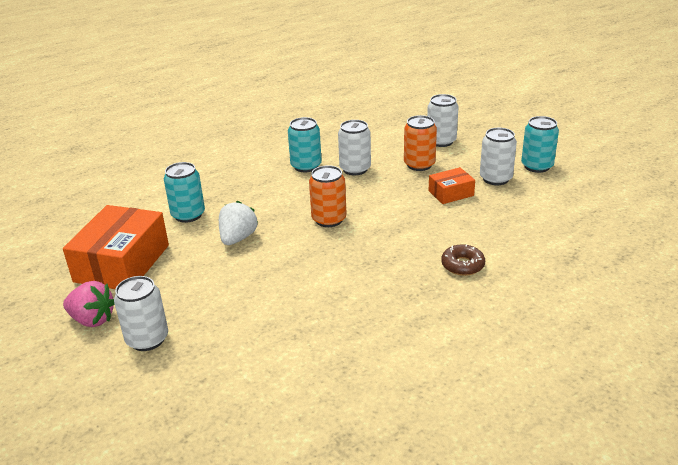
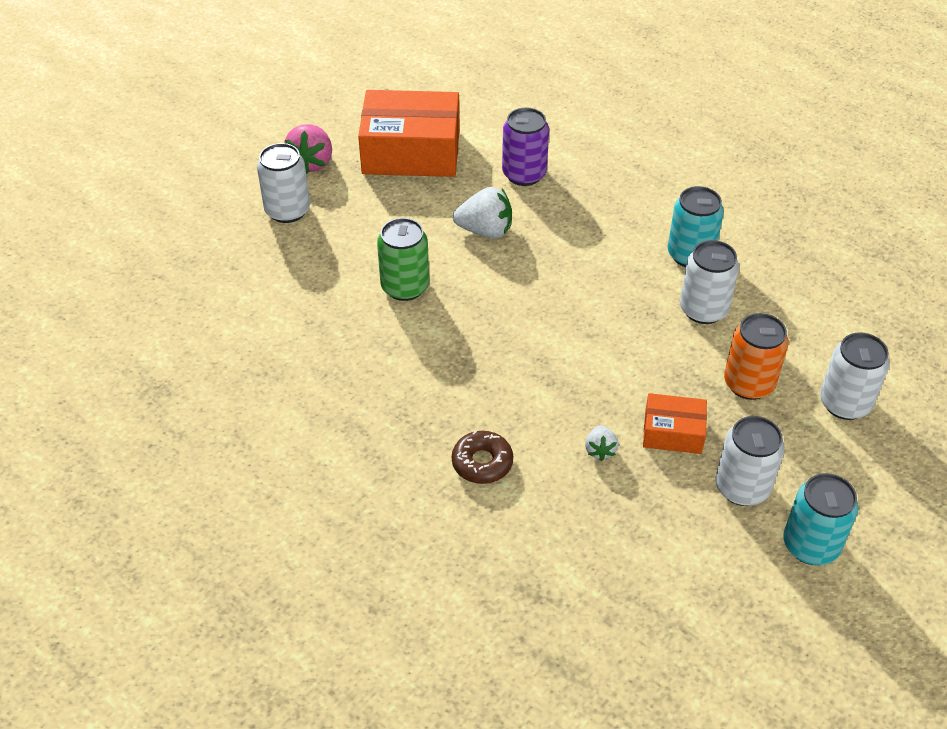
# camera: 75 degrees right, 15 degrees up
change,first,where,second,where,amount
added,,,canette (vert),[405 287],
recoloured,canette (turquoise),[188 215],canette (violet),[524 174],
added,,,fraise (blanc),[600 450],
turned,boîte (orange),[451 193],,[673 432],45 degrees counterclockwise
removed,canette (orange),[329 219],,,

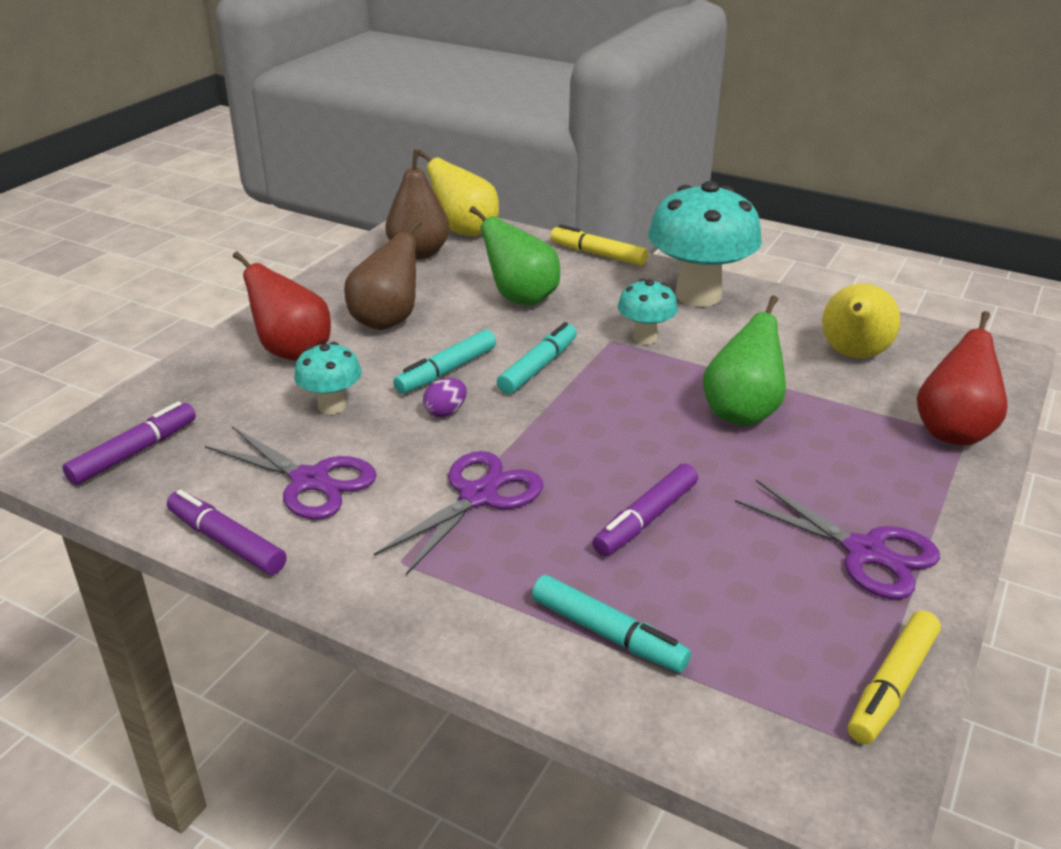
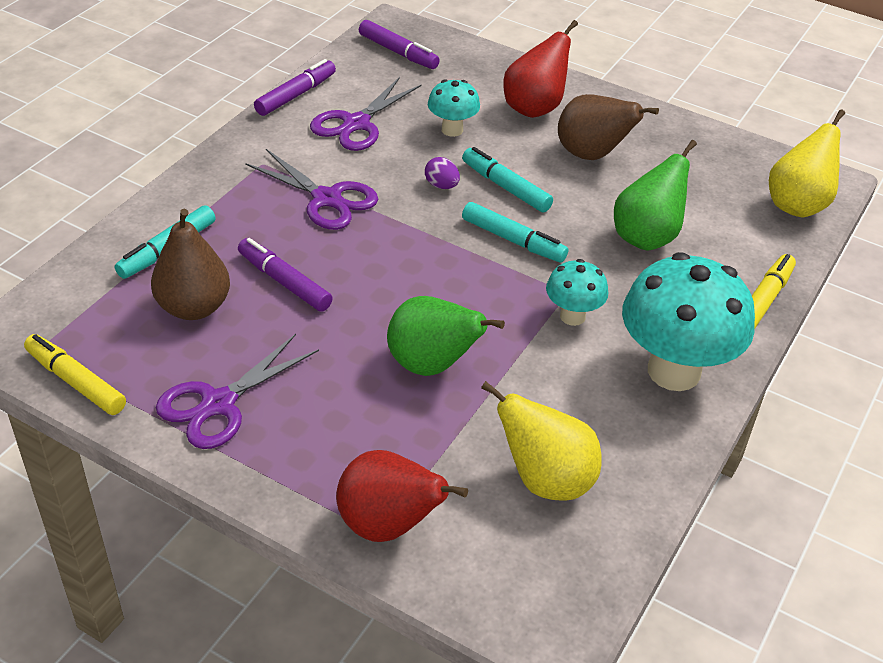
# camera: 90 degrees right, 10 degrees up
change,first,where,second,where,amount
moved,poire (marron),[419 253],,[194 307],

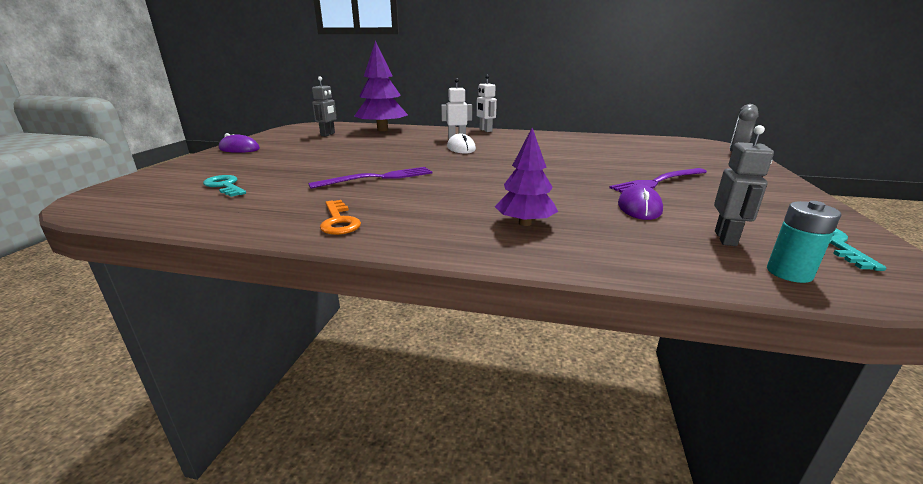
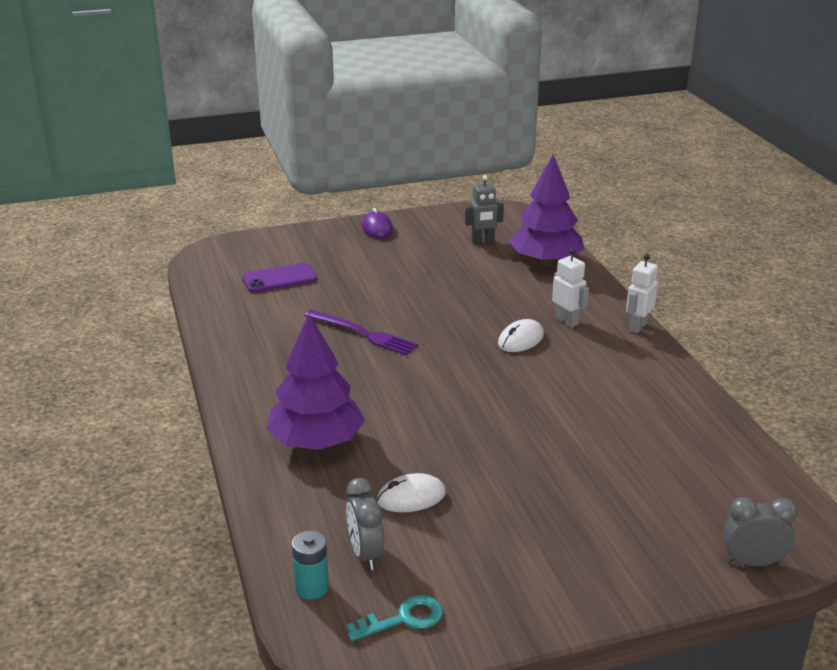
# camera: 60 degrees right, 5 degrees up
change,first,where,second,where,amount
replaced,clé (turquoise),[225 186],téléphone (violet),[279 278],
resized,arbre (violet),[525 223],,[316 442],x1.69
replaced,robot (gris),[726 238],réveil (gris),[365 554],
recoloured,souris (violet),[639 207],souris (blanc),[411 497],
removed,clé (orange),[339 221],,,
removed,fourchette (violet),[657 182],,,

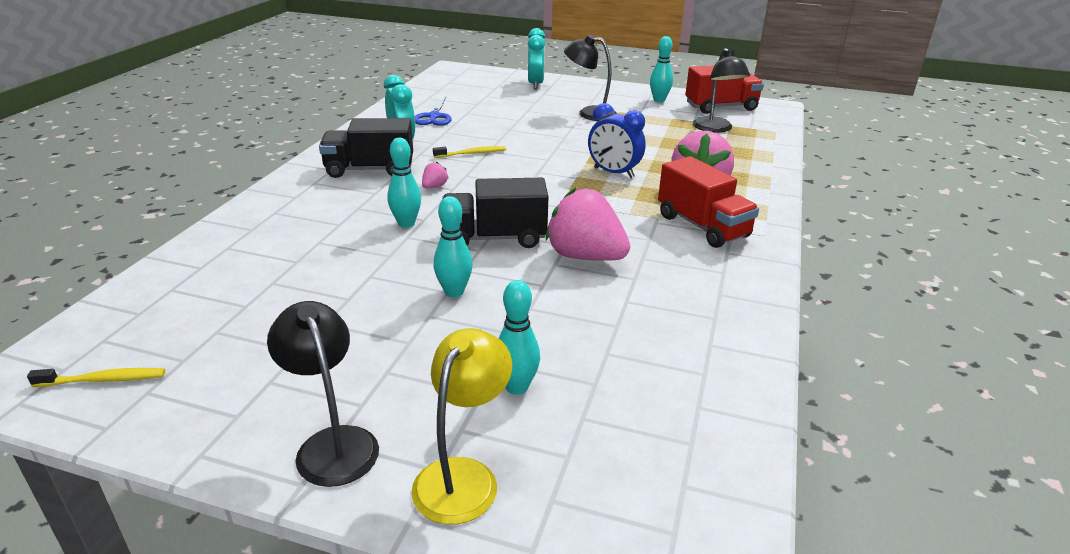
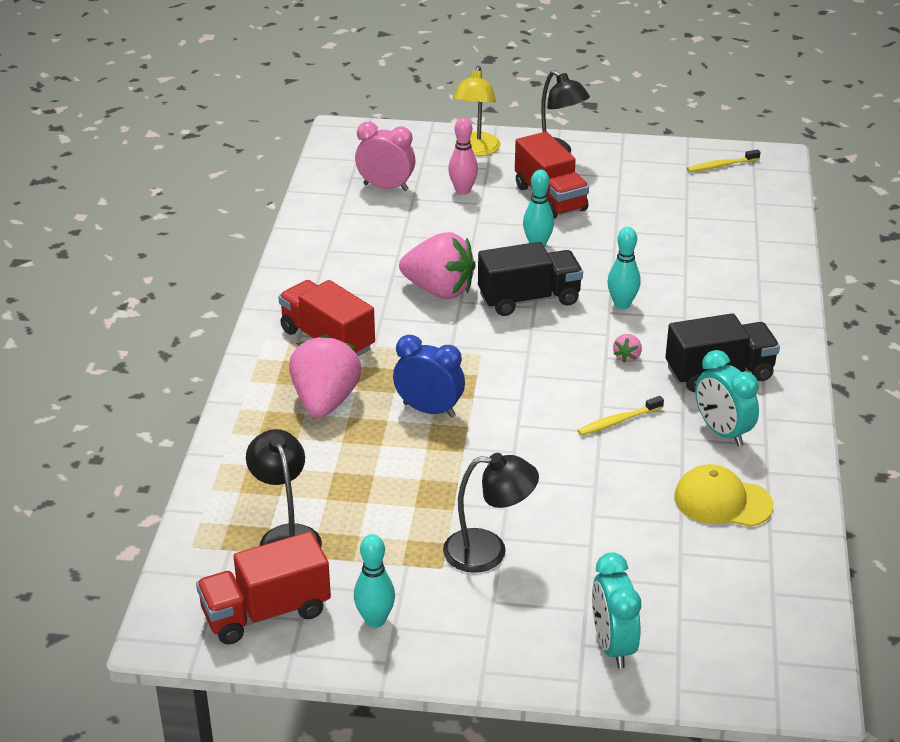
# camera: 170 degrees right, 5 degrees up
change,first,where,second,where,amount
added,,,réveil (rose),[386 187],
recoloured,quille (turquoise),[516 387],quille (rose),[463 191],
added,,,camion (rouge),[550 198],
replaced,ciseaux (bleu),[434 117],casquette (jaune),[722 501],

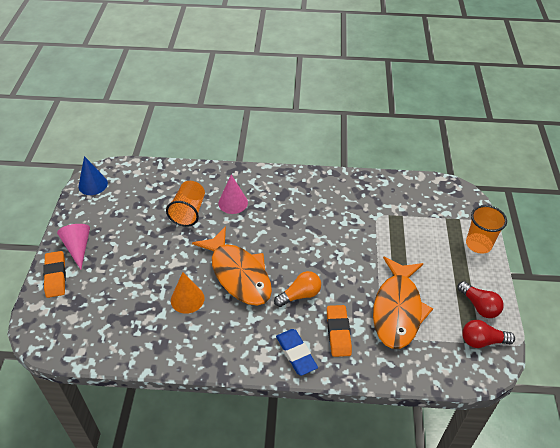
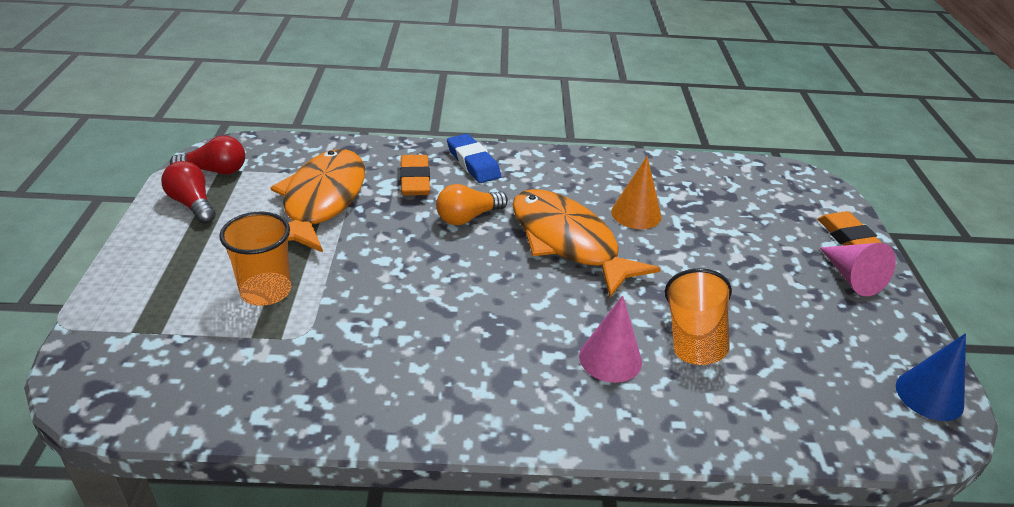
# camera: 175 degrees right, 10 degrees down
change,first,where,second,where,amount
moved,gobelet (orange),[478 244],,[266 291],

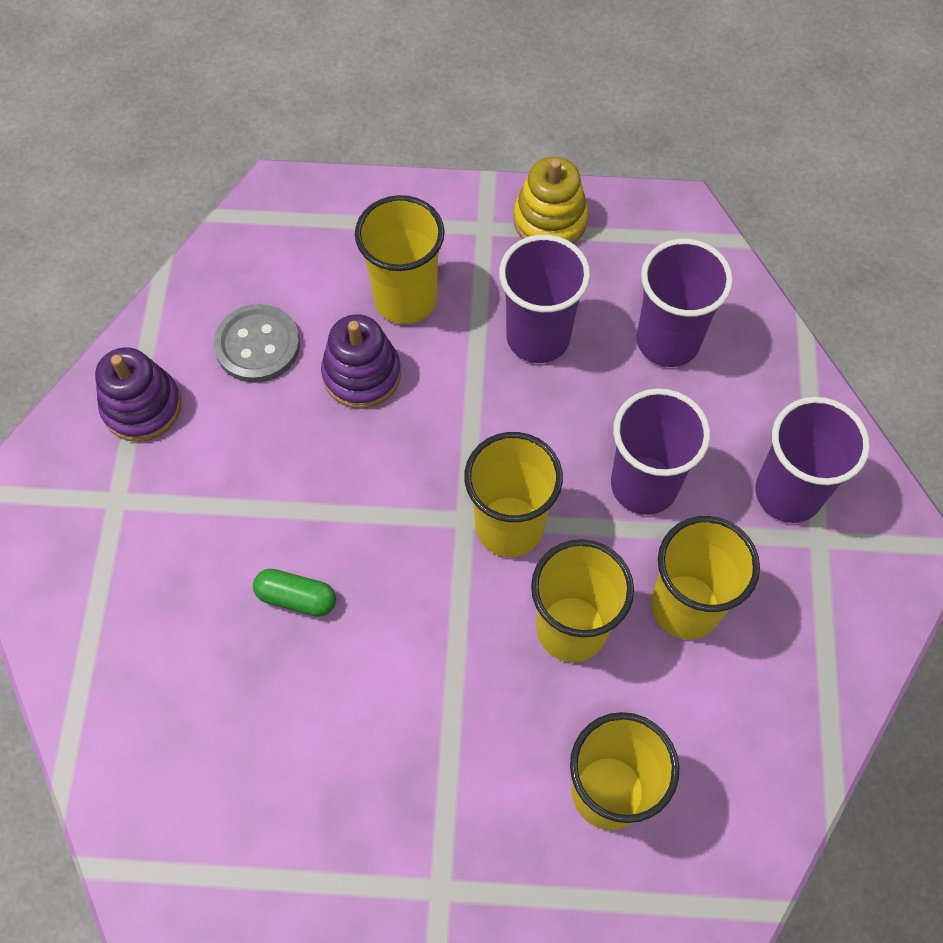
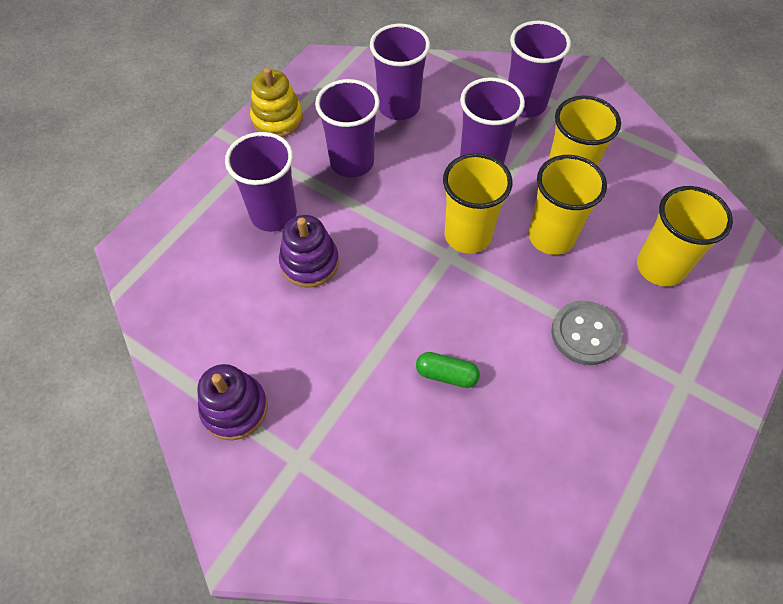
# camera: 60 degrees left, 5 degrees down
change,first,where,second,where,amount
recoloured,gobelet (jaune),[405 299],gobelet (violet),[273 214],
turned,gélule (vert),[296 597],,[446 374],60 degrees clockwise
moved,bouton (gris),[257 345],,[585 334],

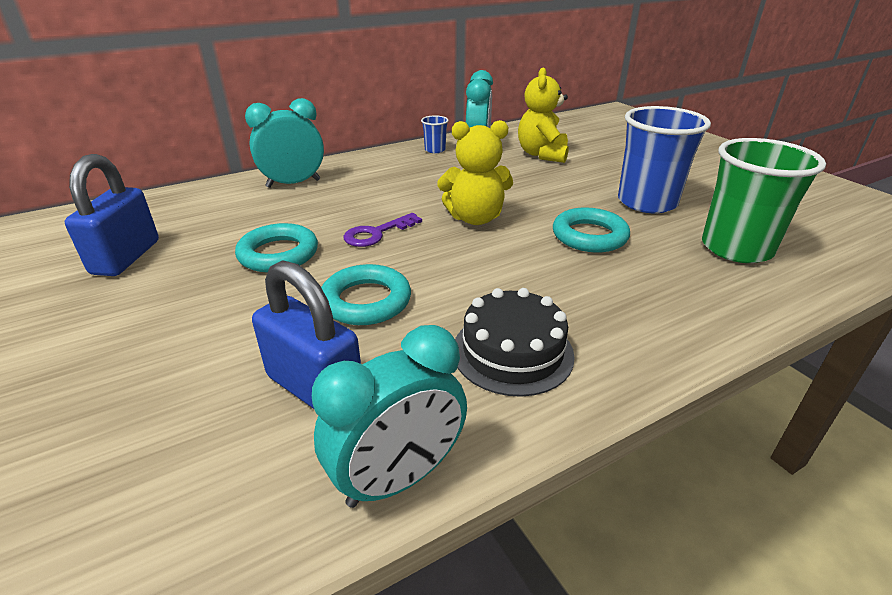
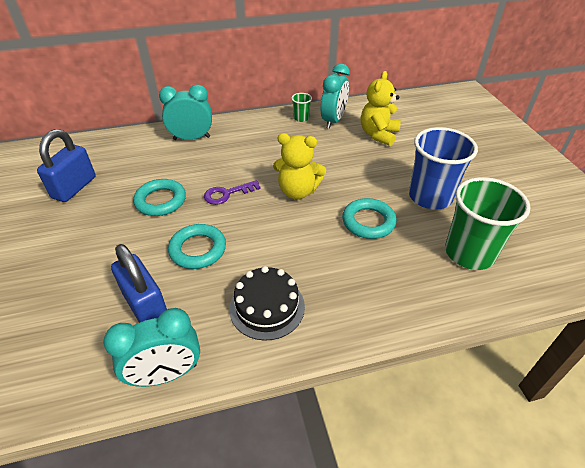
# camera: 15 degrees right, 10 degrees up
change,first,where,second,where,amount
recoloured,gobelet (bleu),[435 150],gobelet (vert),[301 118],

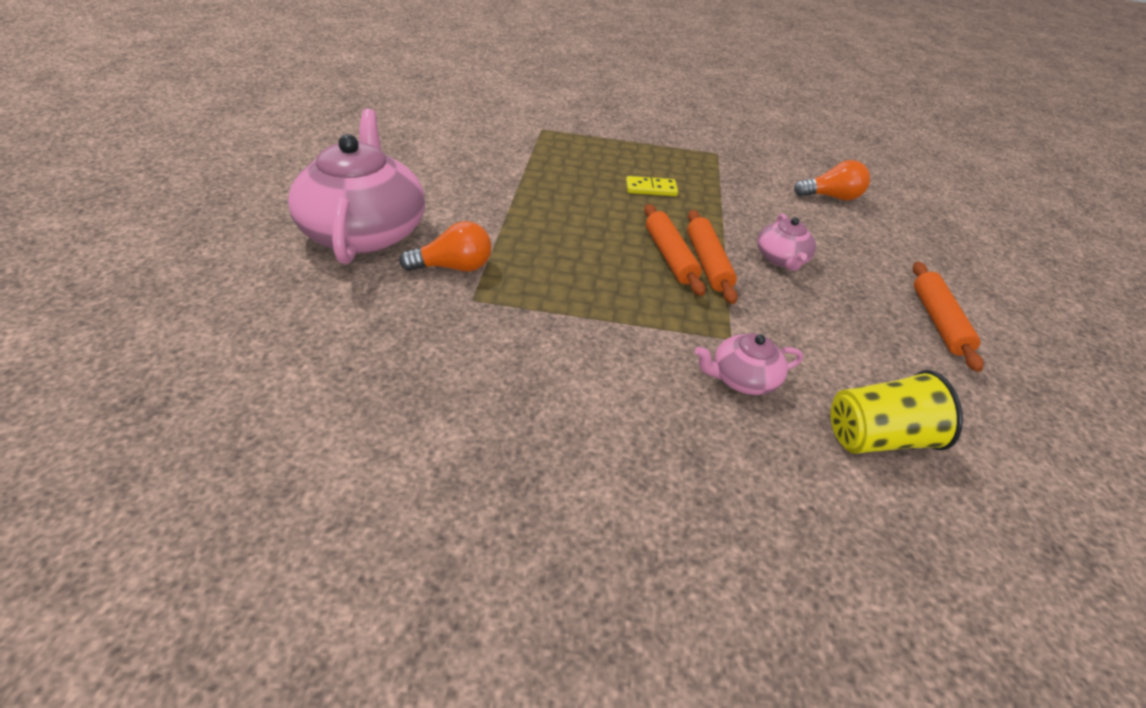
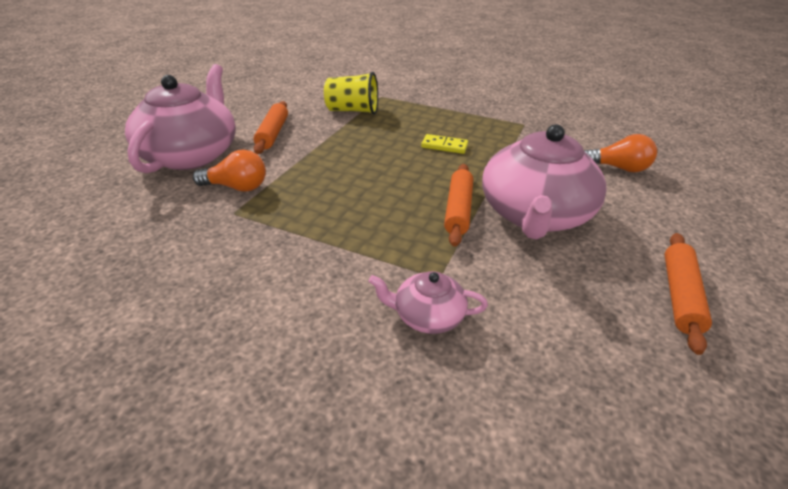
# camera: 20 degrees right, 5 degrees down
change,first,where,second,where,amount
moved,rouleau à pâtisserie (orange),[670 256],,[273 133],
moved,gobelet (jaune),[877 437],,[352 111],
resized,théière (rose),[781 259],,[534 215],x2.12

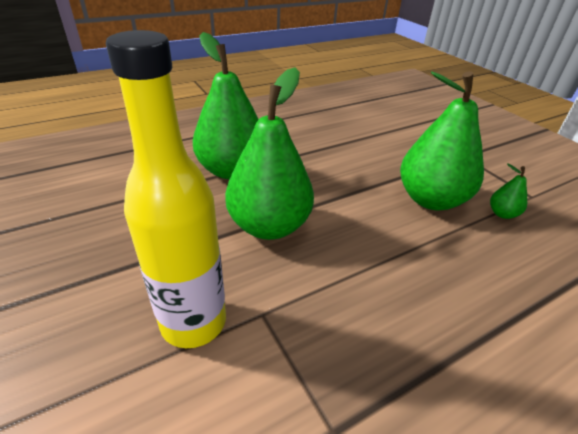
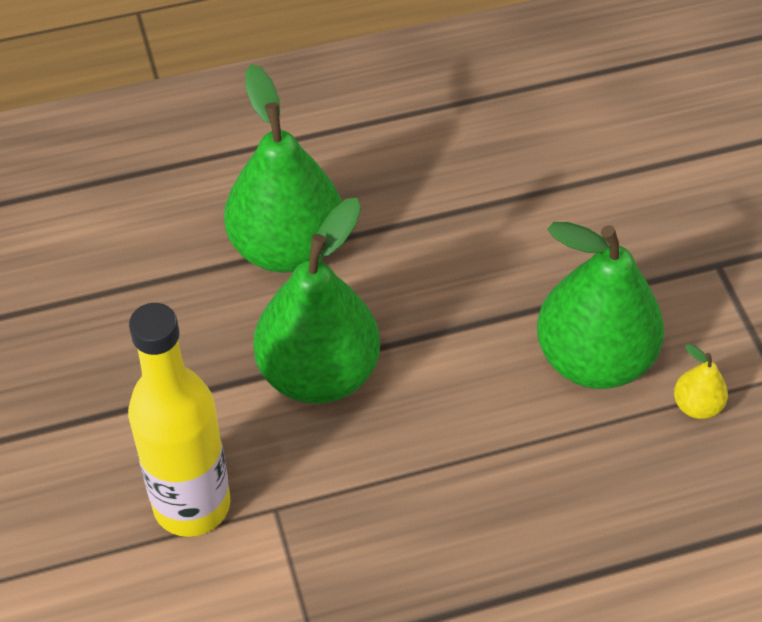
# camera: 15 degrees right, 15 degrees up
change,first,where,second,where,amount
recoloured,poire (vert),[502 214],poire (jaune),[696 405],

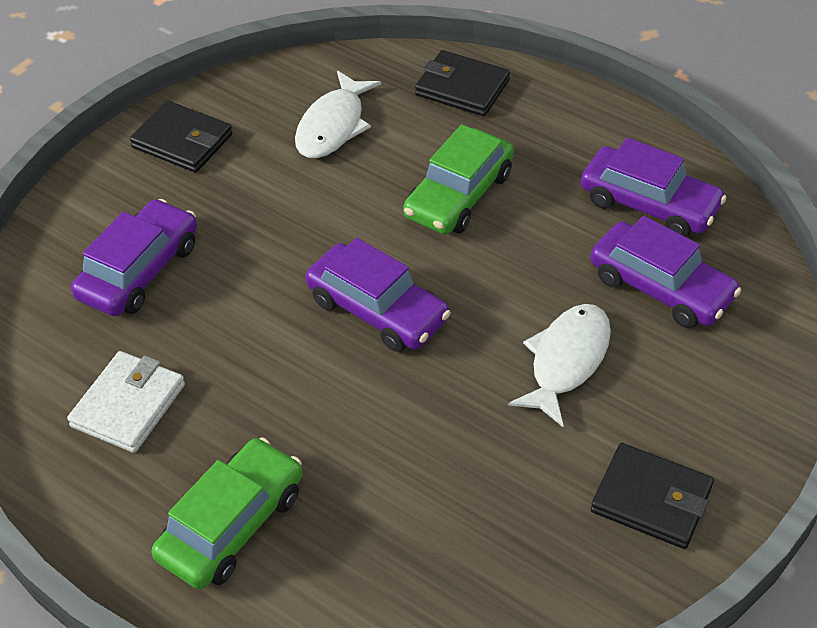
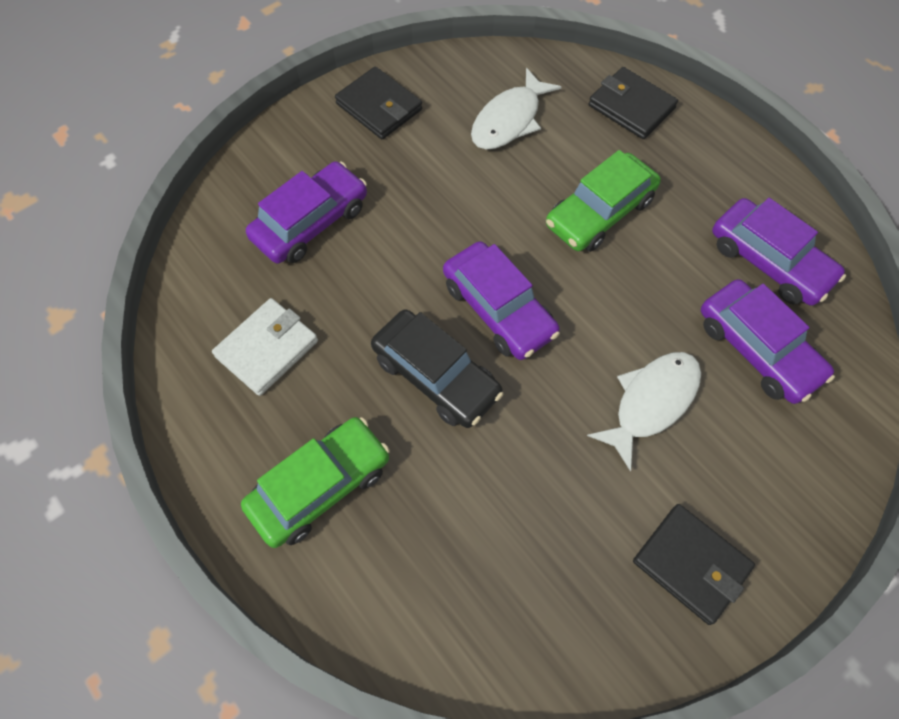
# camera: 15 degrees right, 15 degrees up
change,first,where,second,where,amount
added,,,voiture (noir),[436 376],

